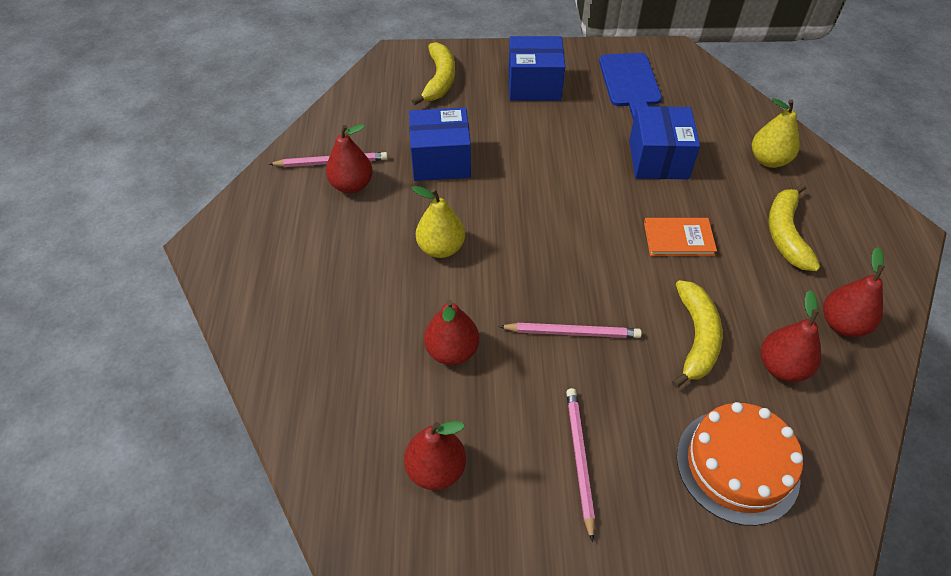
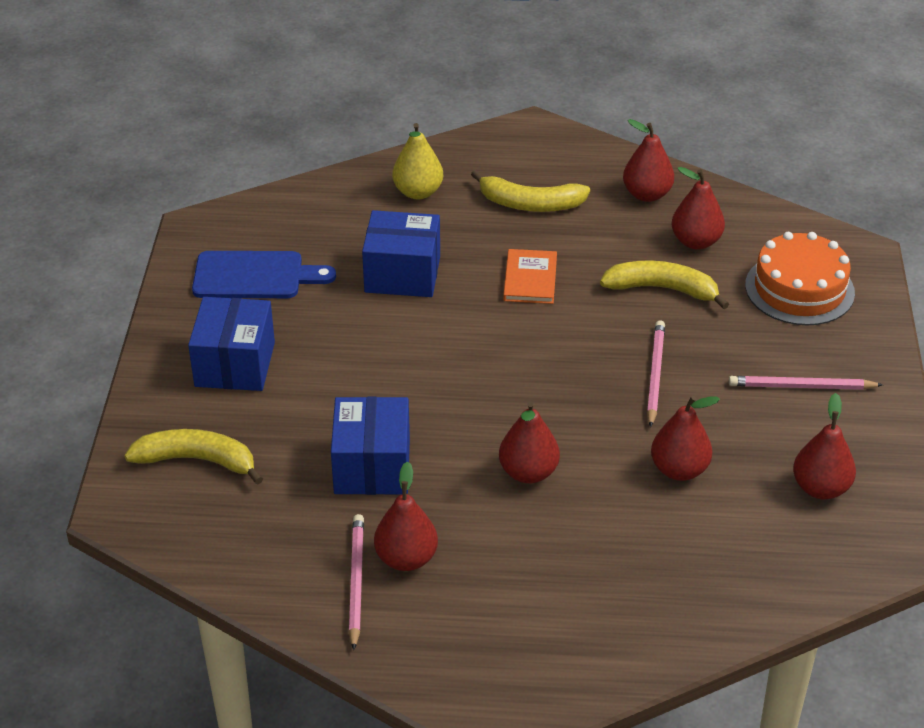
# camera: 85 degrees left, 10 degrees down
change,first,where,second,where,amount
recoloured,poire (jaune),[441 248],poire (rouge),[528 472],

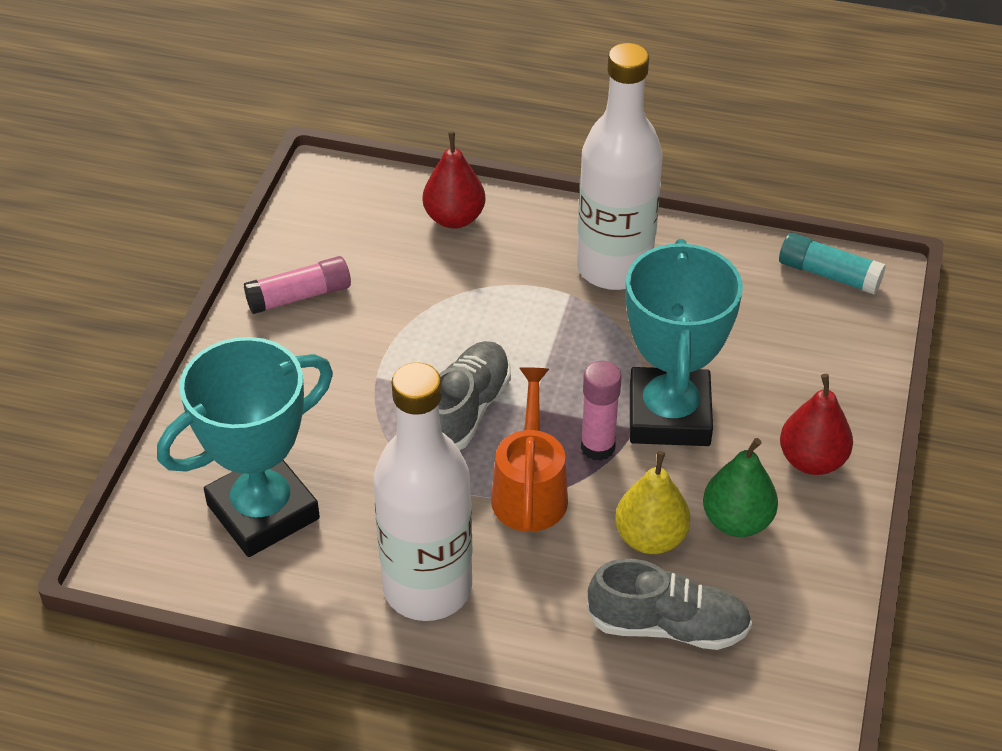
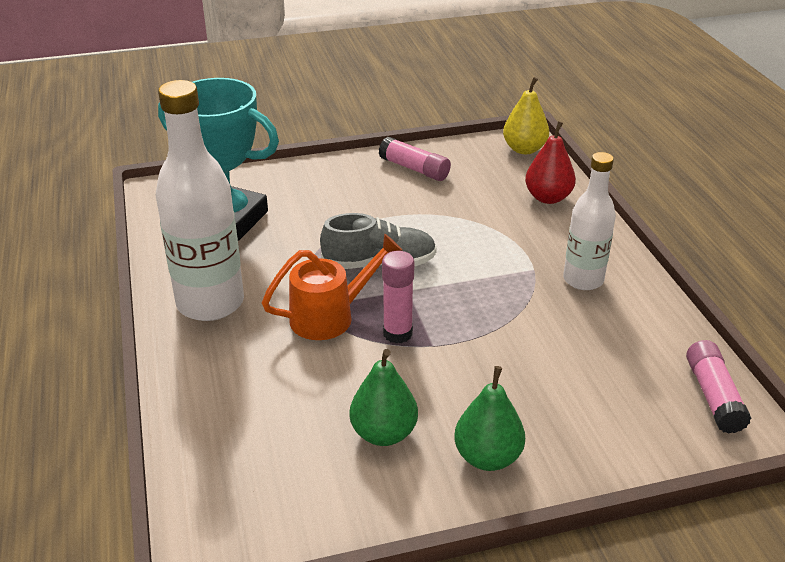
# camera: 60 degrees right, 10 degrees down
change,first,where,second,where,amount
recoloured,poire (rouge),[812 460],poire (vert),[487 457],
moved,poire (jaune),[650 538],,[524 149],
resized,bouteille (blanc),[614 268],,[583 280],x0.62
recoloured,bâton de colle (turquoise),[828 274],bâton de colle (rose),[713 396],
removed,chaussure (gris),[668 626],,,
removed,trophée (turquoise),[669 415],,,

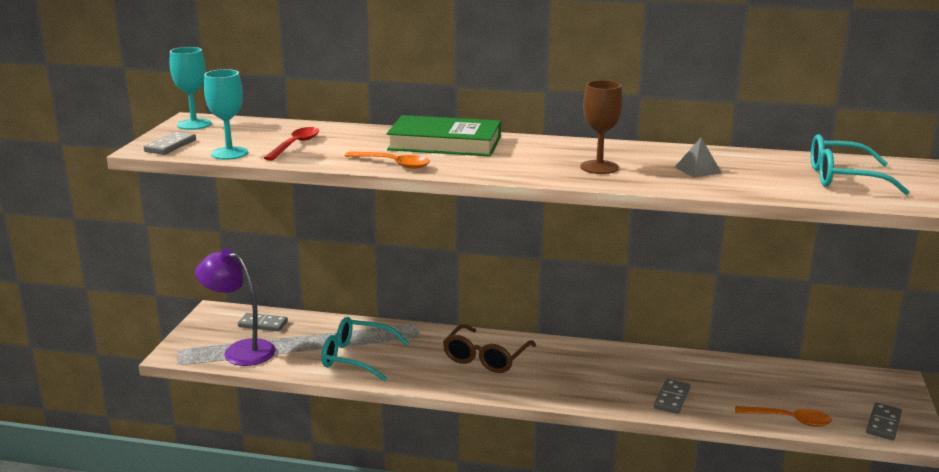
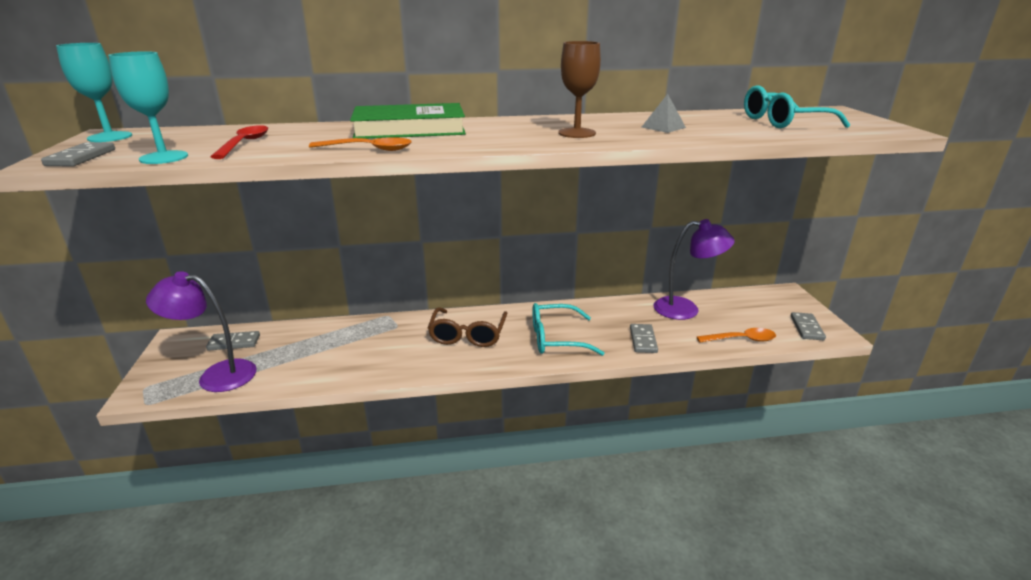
# camera: 20 degrees left, 5 degrees up
change,first,where,second,where,amount
moved,lunettes (turquoise),[356 357],,[556 338],
added,,,lampe (violet),[686 309],

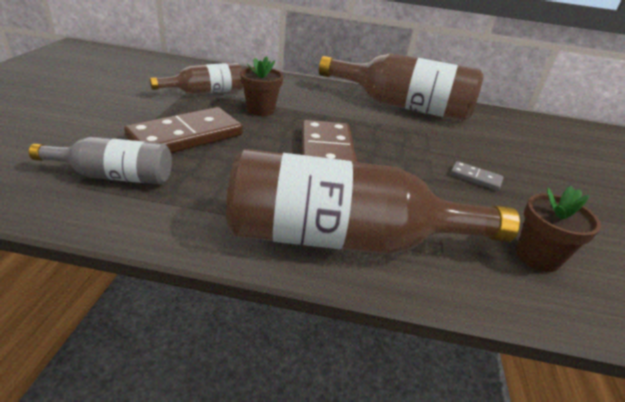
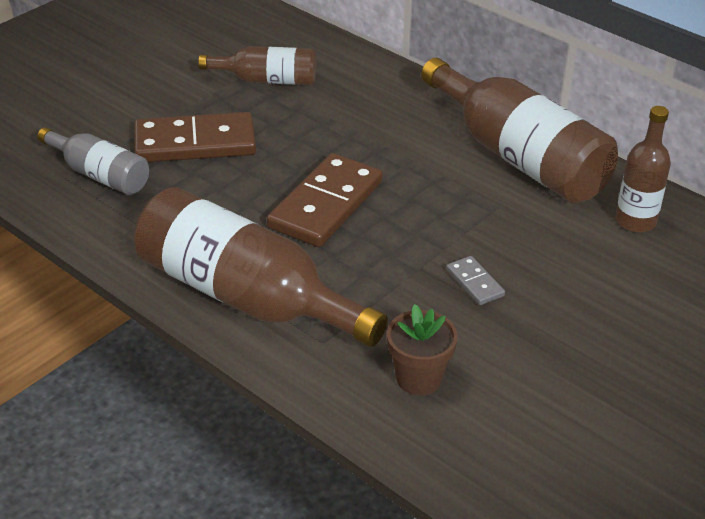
# camera: 35 degrees right, 5 degrees up
change,first,where,second,where,amount
added,,,bouteille (marron),[635 221],
removed,pot de fleurs (marron),[260 110],,,

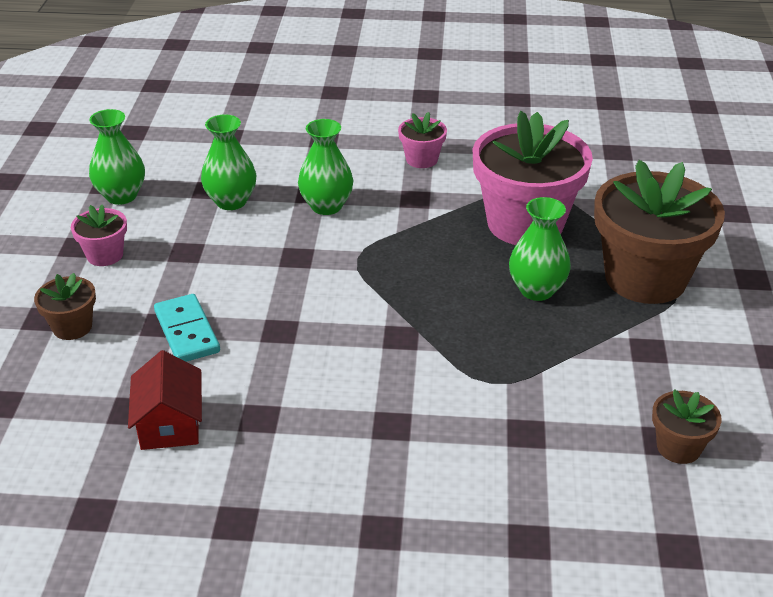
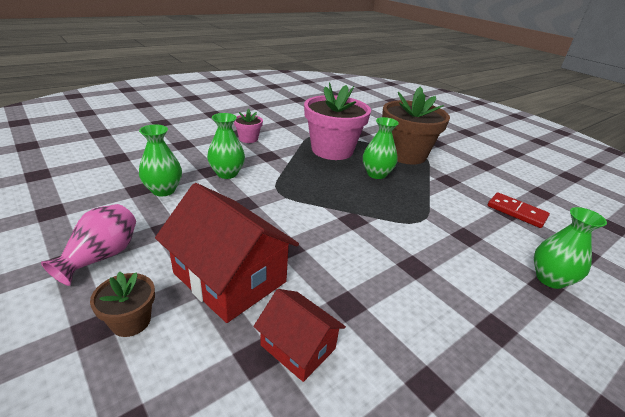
# camera: 45 degrees left, 5 degrees down
change,first,where,second,where,amount
replaced,pot de fleurs (rose),[105 255],vase (rose),[101 256],
replaced,domino (turquoise),[186 332],maison (rouge),[230 277],
replaced,pot de fleurs (marron),[678 447],domino (rouge),[516 212],
moved,vase (vert),[121 196],,[550 279],

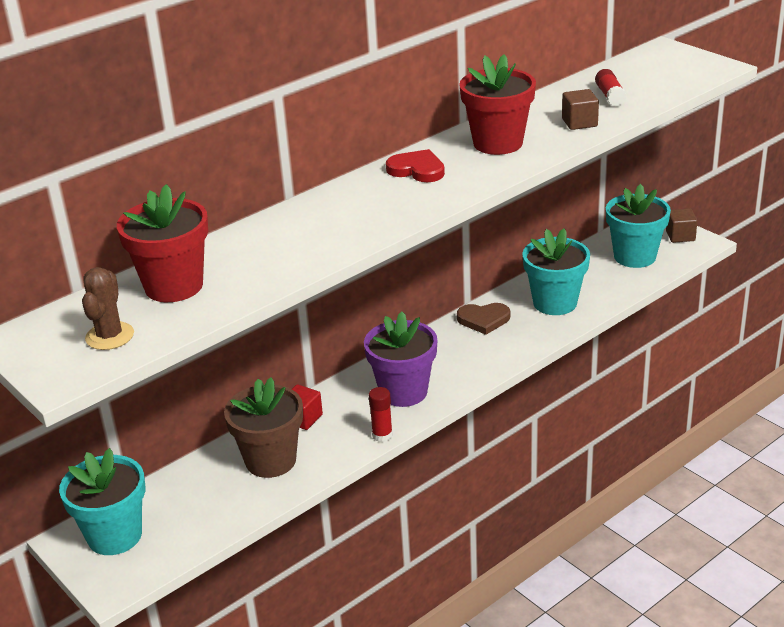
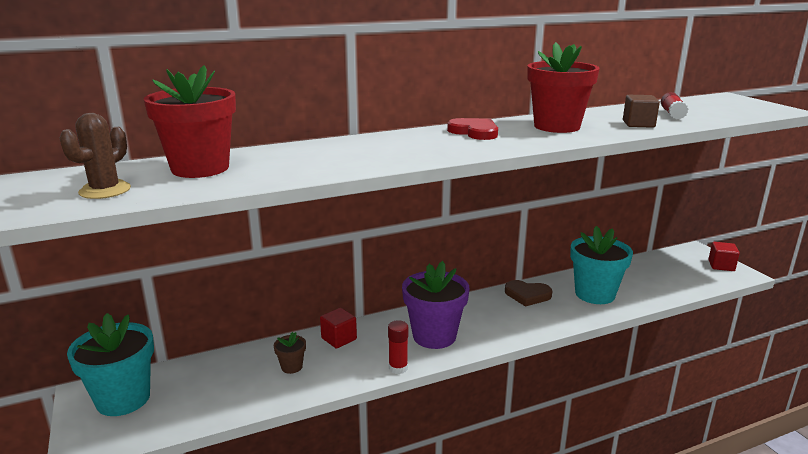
# camera: 15 degrees right, 10 degrees down
change,first,where,second,where,amount
resized,pot de fleurs (marron),[270 460],,[291 367],x0.45
recoloured,cube (marron),[680 236],cube (rouge),[721 266],
removed,pot de fleurs (turquoise),[634 256],,,

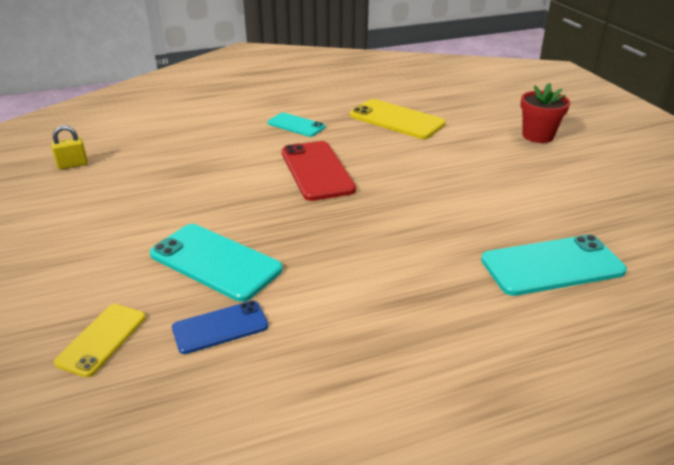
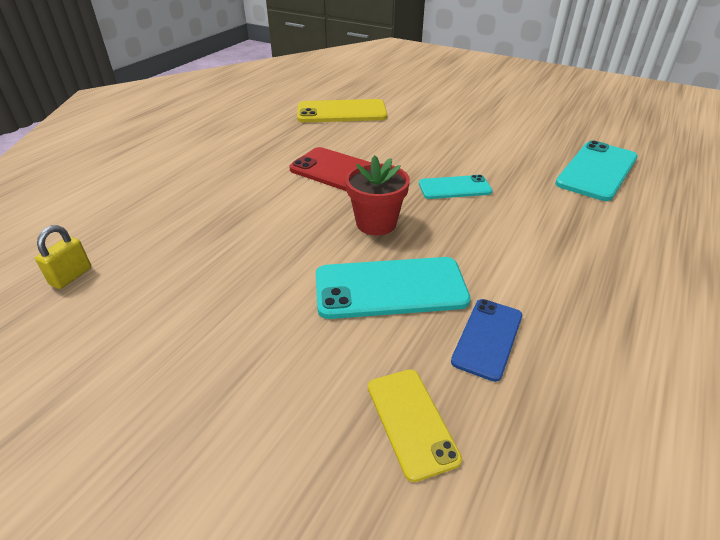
# camera: 40 degrees left, 5 degrees up
change,first,where,second,where,amount
moved,pot de fleurs (rouge),[538 136],,[376 223],
moved,téléphone (turquoise),[296 125],,[454 188],

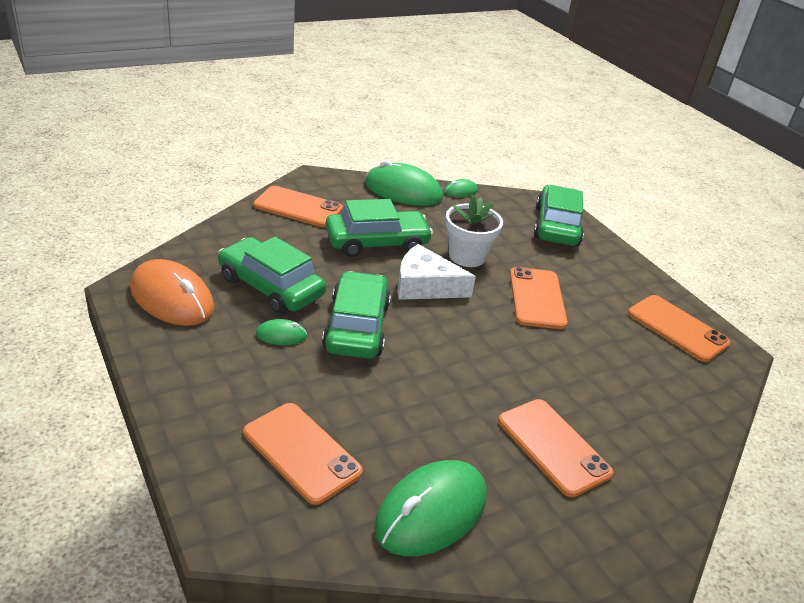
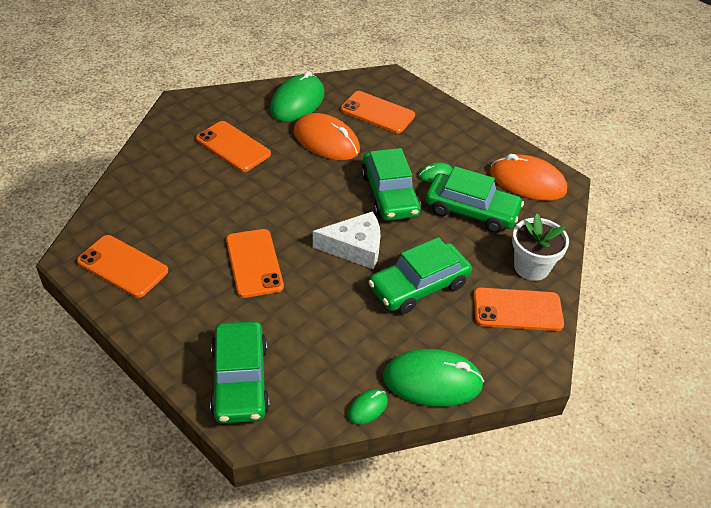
# camera: 165 degrees right, 10 degrees up
change,first,where,second,where,amount
added,,,souris (orange),[326 141],
moved,pot de fleurs (blanc),[467 256],,[531 267],

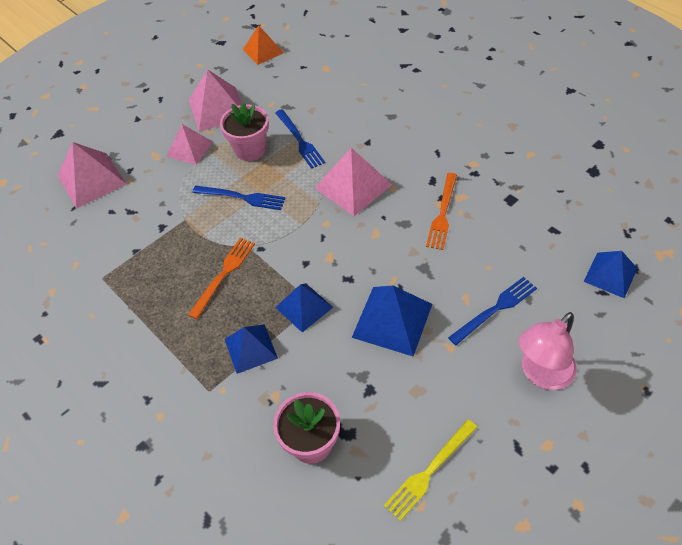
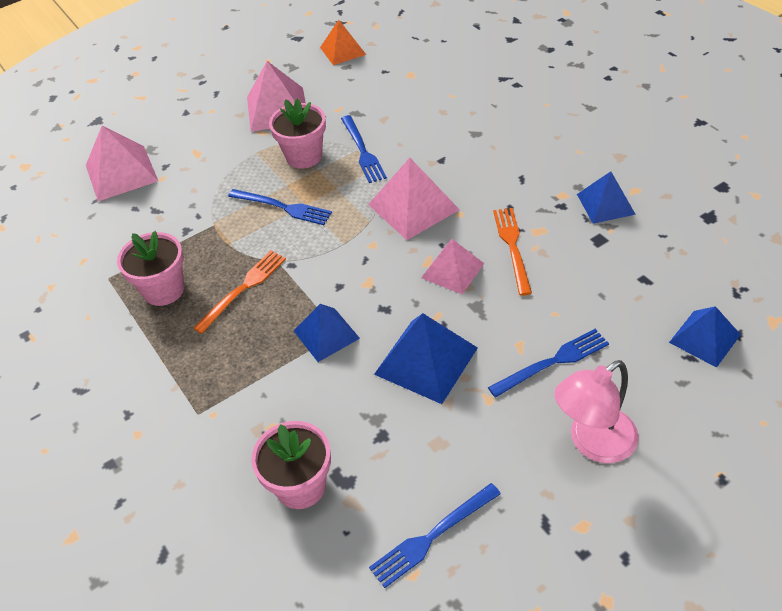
# camera: 10 degrees right, 5 degrees down
change,first,where,second,where,amount
added,,,pot de fleurs (rose),[163 290],
recoloured,fourchette (jaune),[429 471],fourchette (bleu),[432 536],
moved,pyramide (rose),[189 149],,[452 270],
turned,fourchette (orange),[442 213],,[512 247],150 degrees clockwise
moved,pyramide (bleu),[251 348],,[605 204],

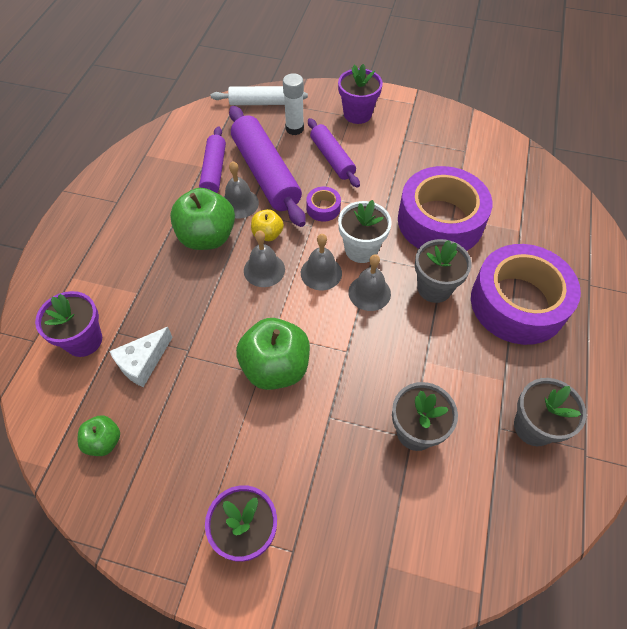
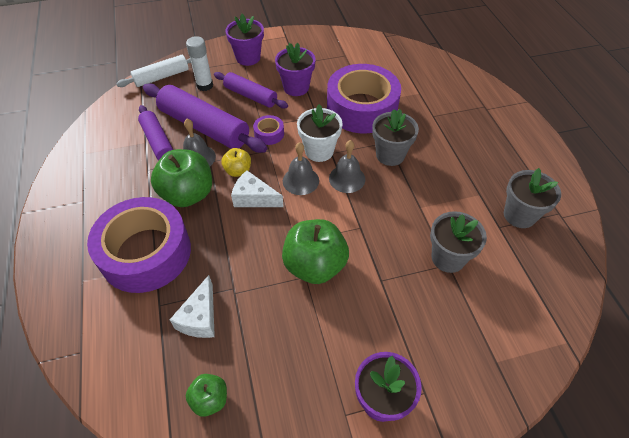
# camera: 30 degrees left, 5 degrees down
change,first,where,second,where,amount
moved,ruban adhésif (violet),[517 303],,[146 253],
replaced,cloche (gris),[264 270],fromage (blanc),[254 198],
moved,pot de fleurs (violet),[83 340],,[296 87],

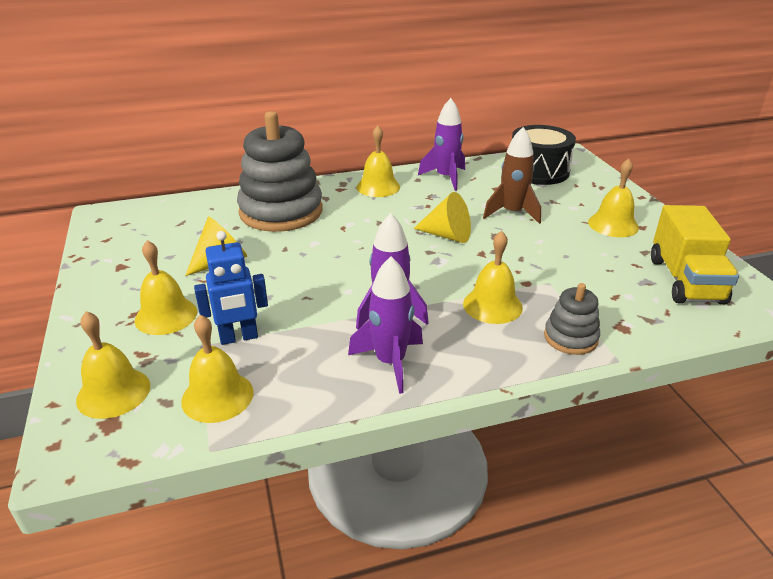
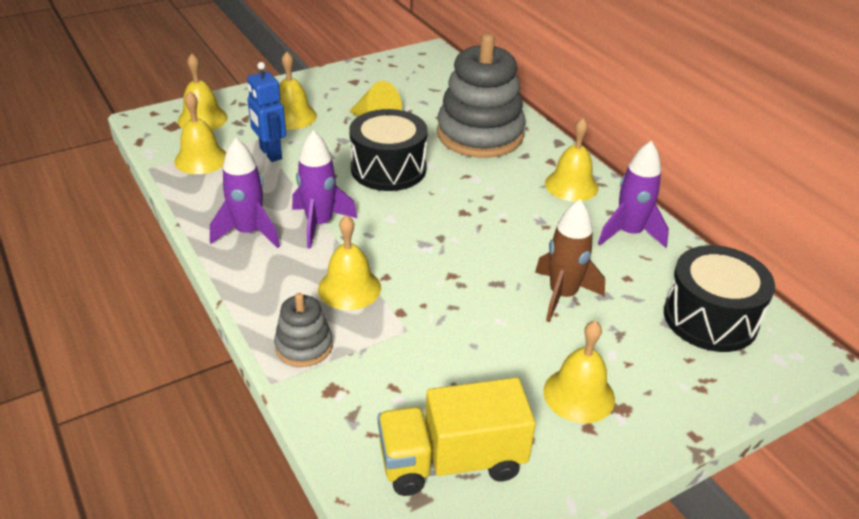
# camera: 75 degrees right, 5 degrees up
change,first,where,second,where,amount
added,,,tambour (noir),[388 169],
removed,cône (jaune),[447 235],,,

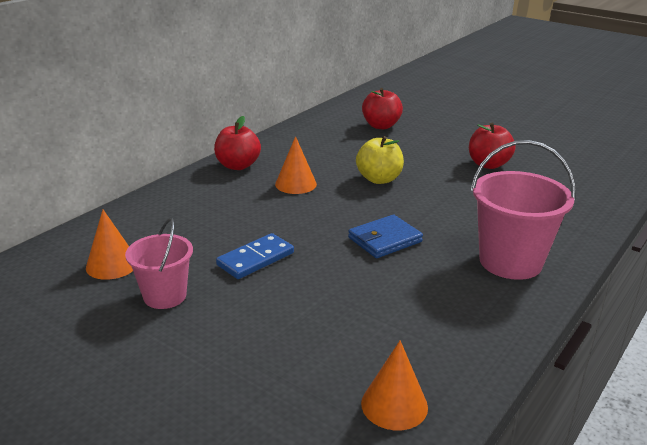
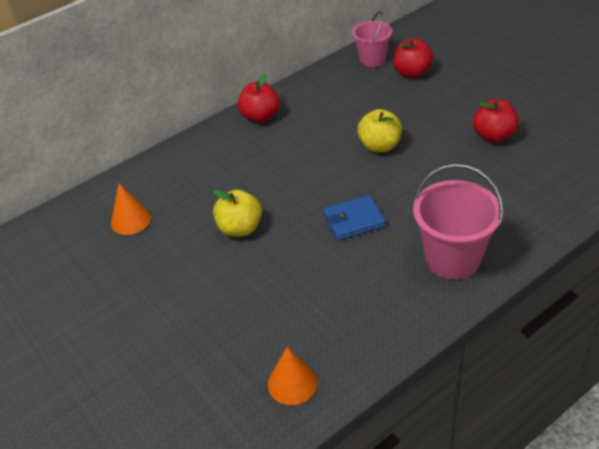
# camera: 20 degrees right, 15 degrees up
change,first,where,second,where,amount
replaced,domino (bleu),[255 259],pomme (jaune),[240 228],
moved,seau (rose),[165 296],,[372 59],
removed,cône (orange),[295 184],,,

